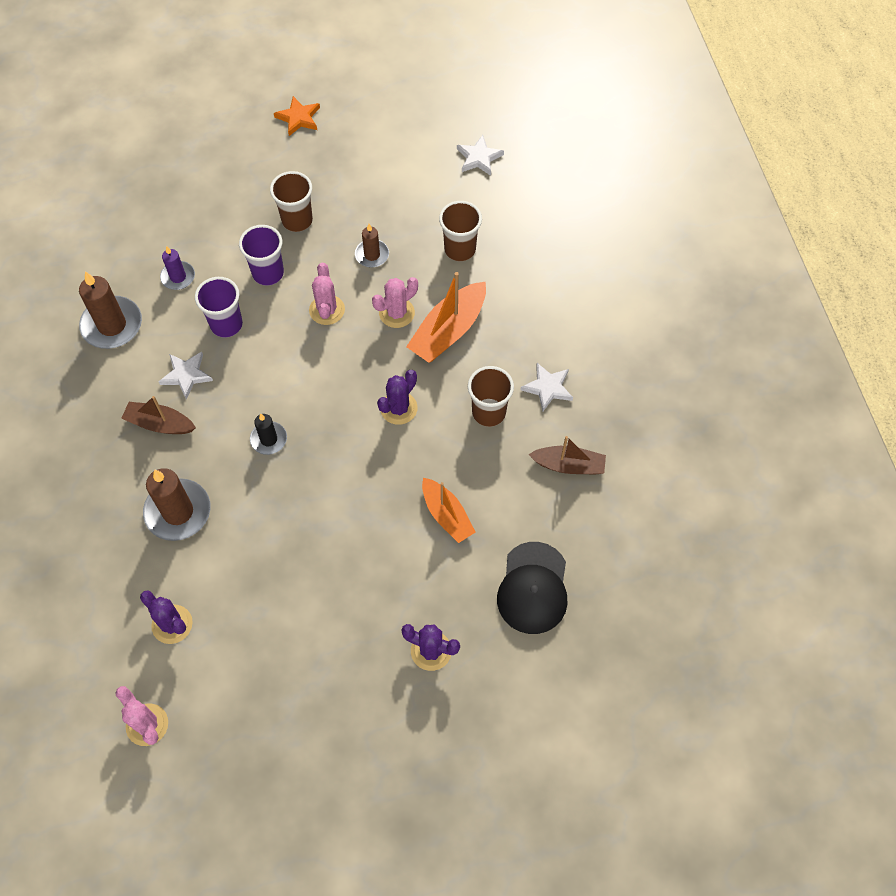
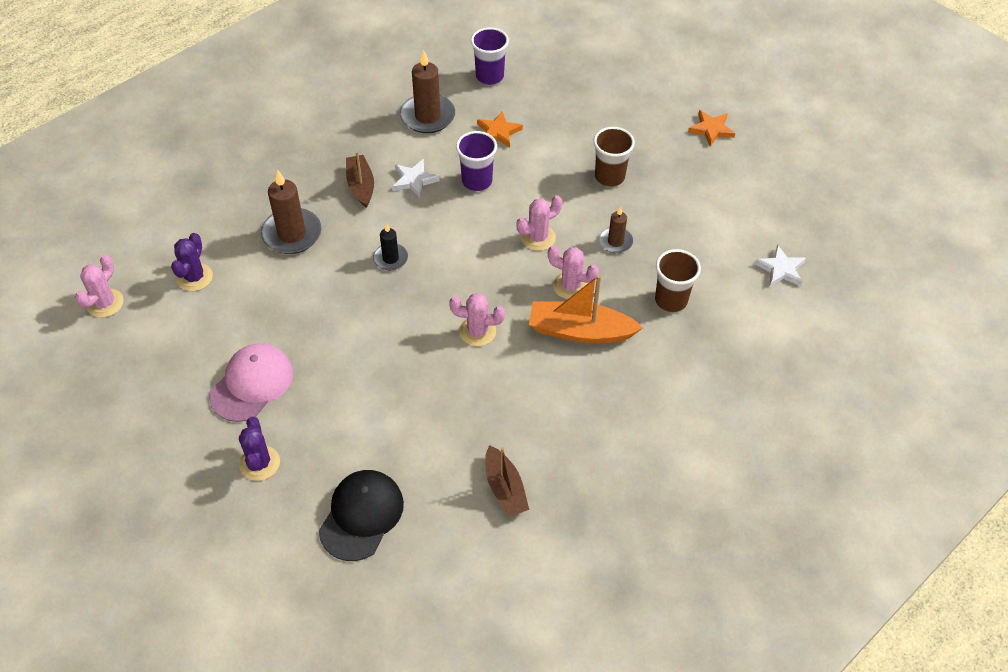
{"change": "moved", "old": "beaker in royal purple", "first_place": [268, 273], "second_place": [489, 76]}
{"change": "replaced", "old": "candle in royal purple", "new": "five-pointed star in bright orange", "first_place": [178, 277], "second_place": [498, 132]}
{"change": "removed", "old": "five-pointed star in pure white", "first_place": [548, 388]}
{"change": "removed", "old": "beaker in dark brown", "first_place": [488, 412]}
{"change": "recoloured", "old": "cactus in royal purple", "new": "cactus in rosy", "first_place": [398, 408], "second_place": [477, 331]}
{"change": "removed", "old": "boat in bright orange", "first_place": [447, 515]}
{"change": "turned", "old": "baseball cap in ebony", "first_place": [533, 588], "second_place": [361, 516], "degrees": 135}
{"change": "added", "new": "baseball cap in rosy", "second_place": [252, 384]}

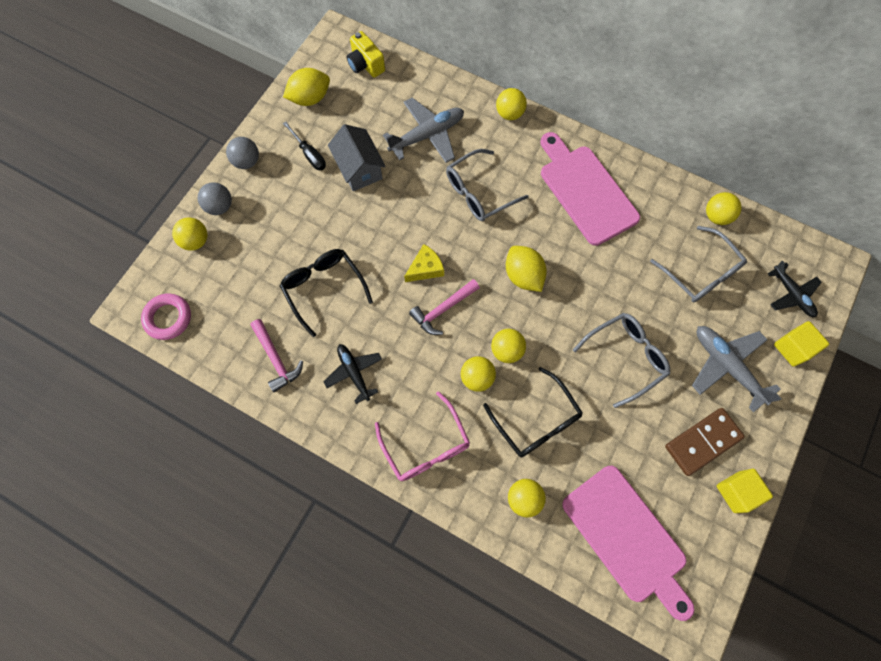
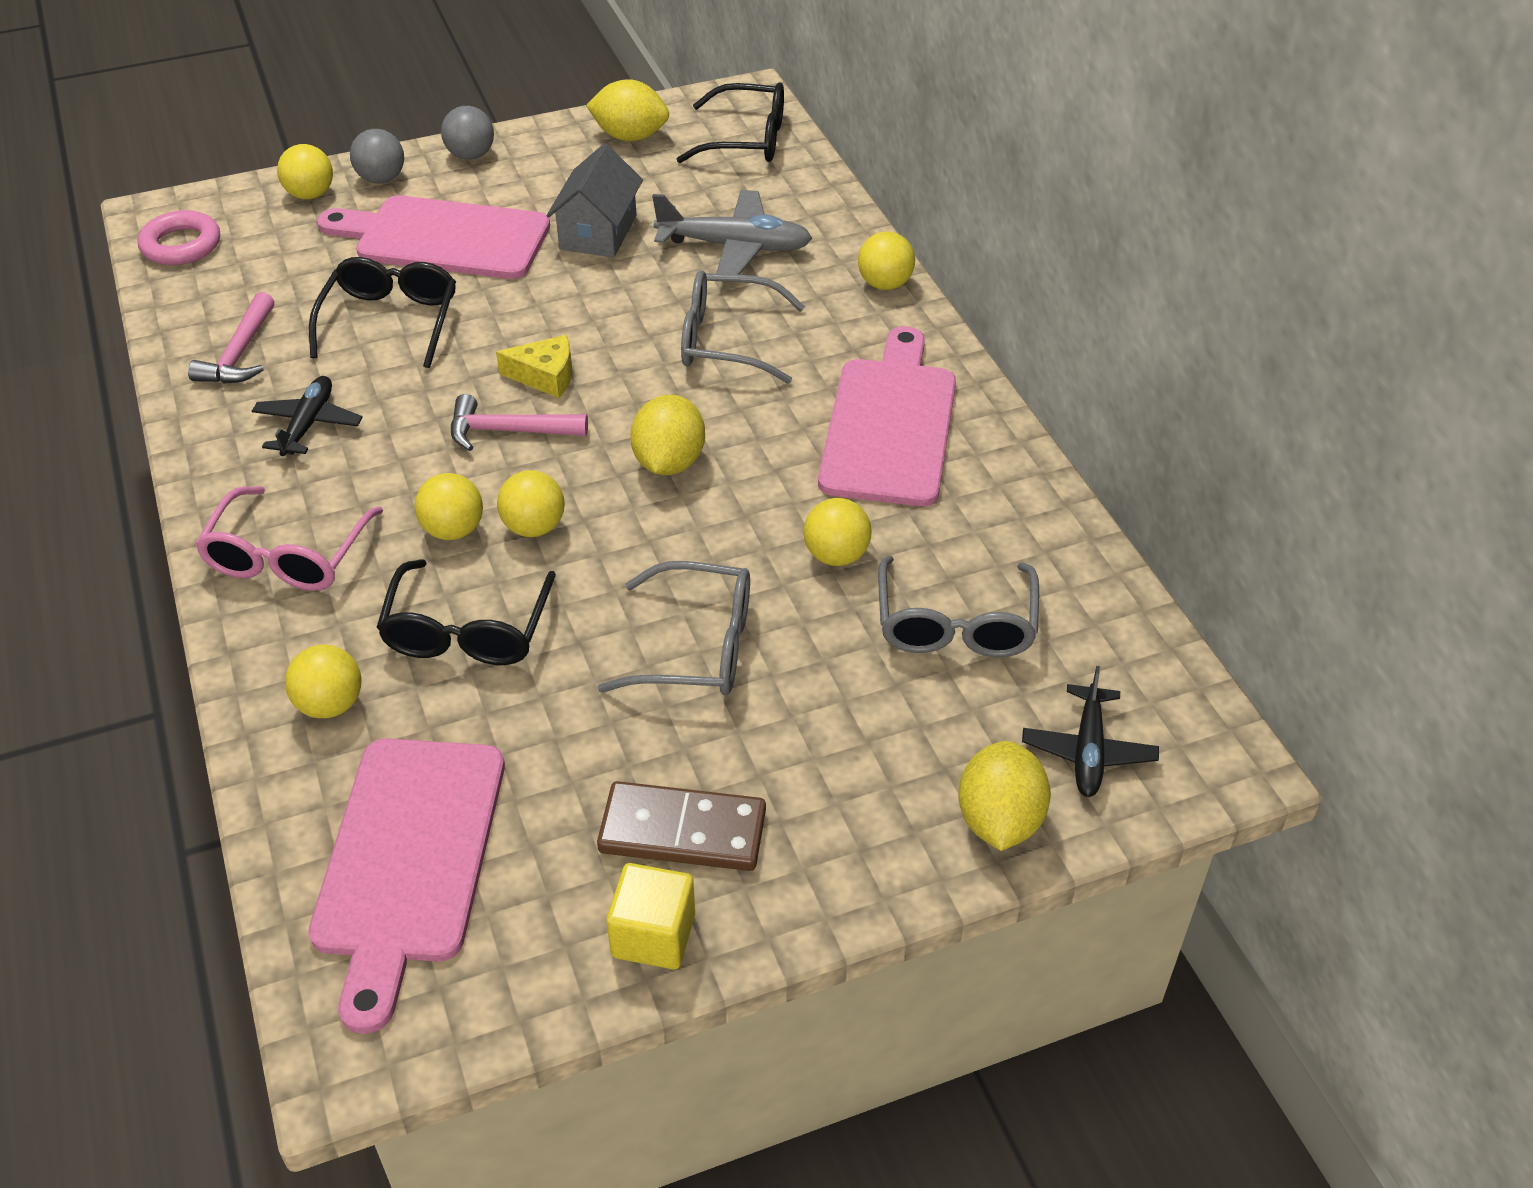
{"change": "replaced", "old": "photo camera in golden", "new": "eyeglasses in ebony", "first_place": [365, 65], "second_place": [747, 140]}
{"change": "removed", "old": "flat screwdriver in ebony", "first_place": [309, 154]}
{"change": "moved", "old": "sphere in golden", "first_place": [716, 216], "second_place": [836, 555]}
{"change": "replaced", "old": "cube in golden", "new": "toy lemon in golden", "first_place": [792, 348], "second_place": [999, 820]}
{"change": "removed", "old": "toy plane in ash-grey", "first_place": [726, 366]}
{"change": "added", "new": "bread board in rosy", "second_place": [444, 238]}

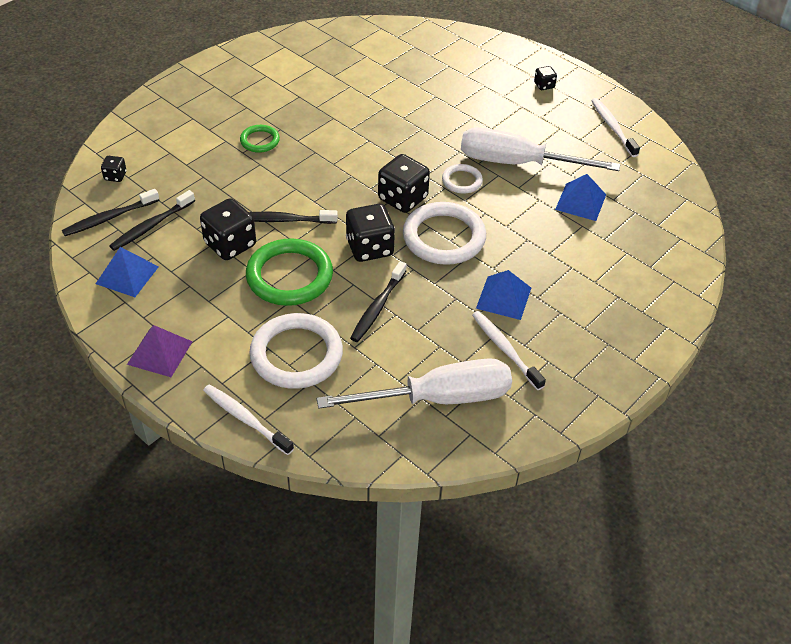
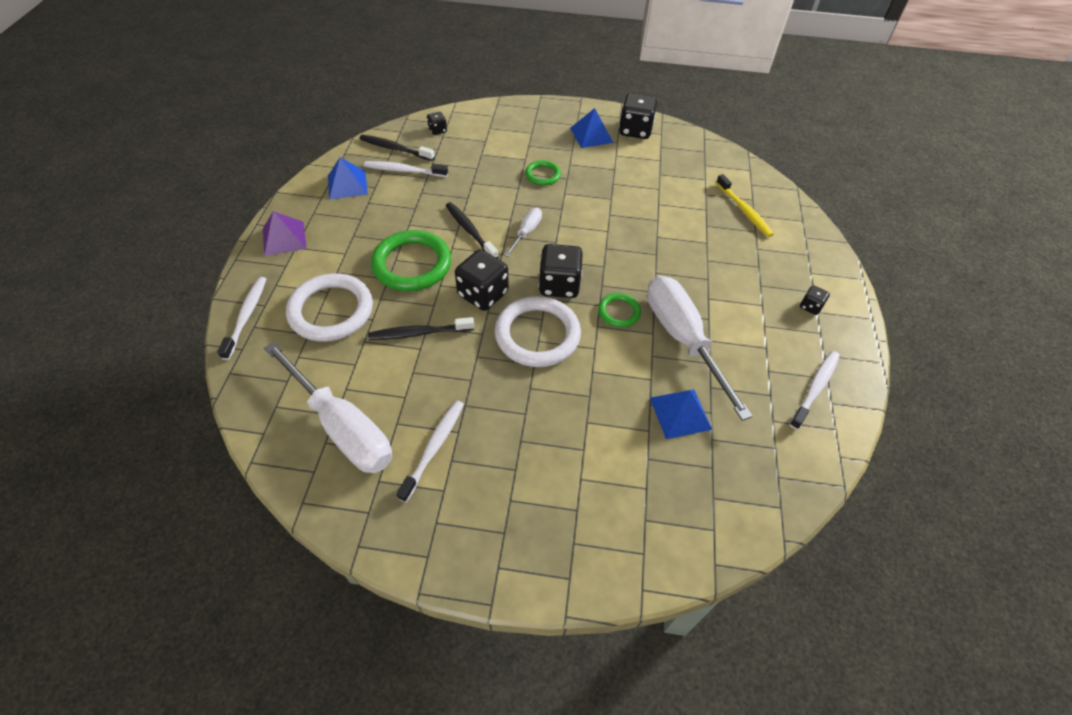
{"change": "recoloured", "old": "ring in pure white", "new": "ring in green", "first_place": [462, 181], "second_place": [619, 312]}
{"change": "recoloured", "old": "tooth brush in ebony", "new": "tooth brush in pure white", "first_place": [151, 226], "second_place": [404, 171]}
{"change": "moved", "old": "die in ebony", "first_place": [230, 244], "second_place": [635, 130]}
{"change": "moved", "old": "pyramid in cobalt", "first_place": [504, 297], "second_place": [591, 135]}
{"change": "added", "new": "tooth brush in golden", "second_place": [744, 210]}
{"change": "added", "new": "flat screwdriver in pure white", "second_place": [526, 232]}

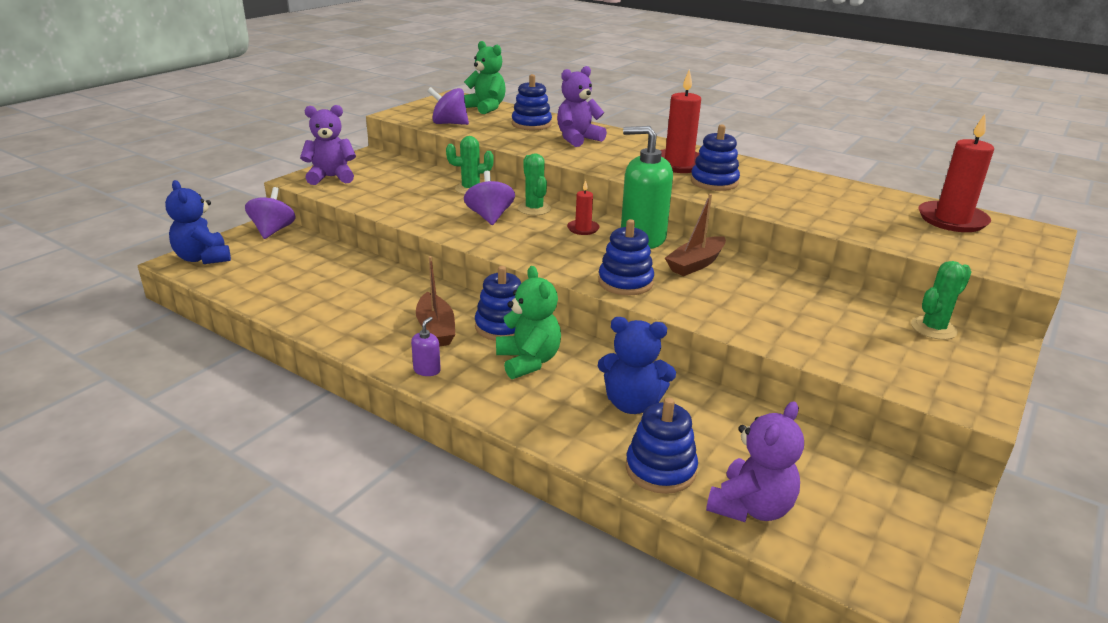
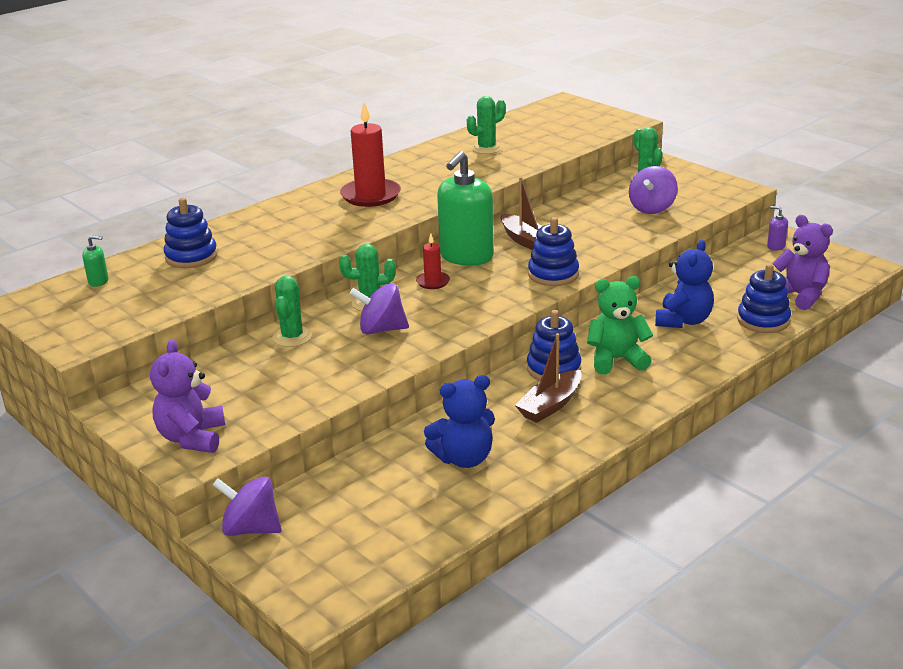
{"change": "replaced", "old": "teddy bear in green", "new": "soap dispenser in green", "first_place": [486, 108], "second_place": [98, 281]}
{"change": "removed", "old": "teddy bear in royal purple", "first_place": [577, 139]}
{"change": "moved", "old": "toy top in royal purple", "first_place": [449, 123], "second_place": [652, 208]}
{"change": "removed", "old": "candle in crimson", "first_place": [952, 220]}
{"change": "removed", "old": "stacking rings in cobalt", "first_place": [714, 182]}
{"change": "moved", "old": "teddy bear in cobalt", "first_place": [203, 258], "second_place": [464, 458]}
{"change": "turned", "old": "boat in dark brown", "first_place": [436, 329], "second_place": [550, 405], "degrees": 135}
{"change": "moved", "old": "soap dispenser in royal purple", "first_place": [427, 370], "second_place": [776, 246]}
{"change": "added", "new": "cactus in green", "second_place": [486, 148]}

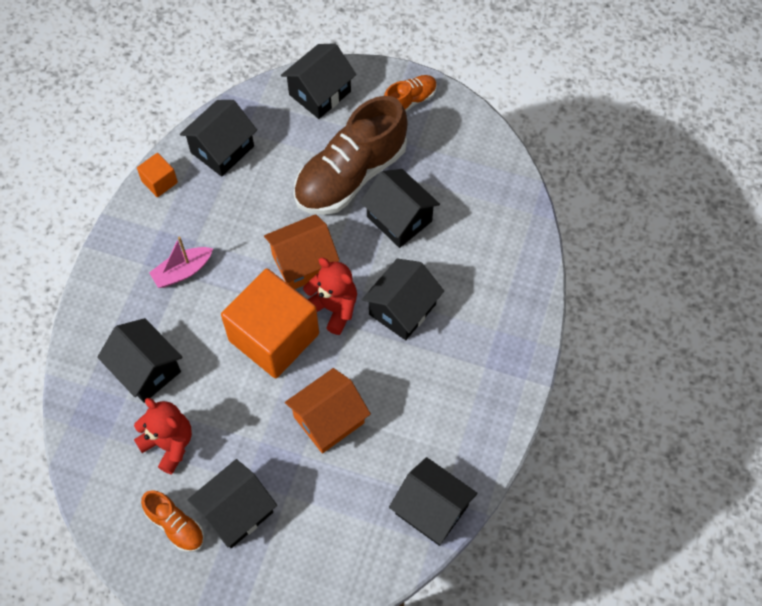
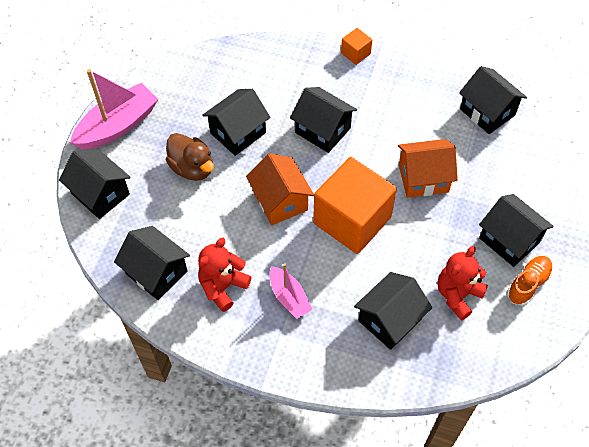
{"change": "replaced", "old": "shoe in bright orange", "new": "boat in rosy", "first_place": [409, 101], "second_place": [118, 126]}
{"change": "replaced", "old": "shoe in dark brown", "new": "rubber duck in dark brown", "first_place": [350, 175], "second_place": [192, 168]}
{"change": "moved", "old": "cube in bright orange", "first_place": [159, 182], "second_place": [355, 53]}
{"change": "moved", "old": "teddy bear in crimson", "first_place": [333, 308], "second_place": [223, 287]}
{"change": "turned", "old": "cottage in bright orange", "first_place": [329, 420], "second_place": [423, 178], "degrees": -60}
{"change": "turned", "old": "cottage in ebony", "first_place": [431, 509], "second_place": [487, 112], "degrees": -75}

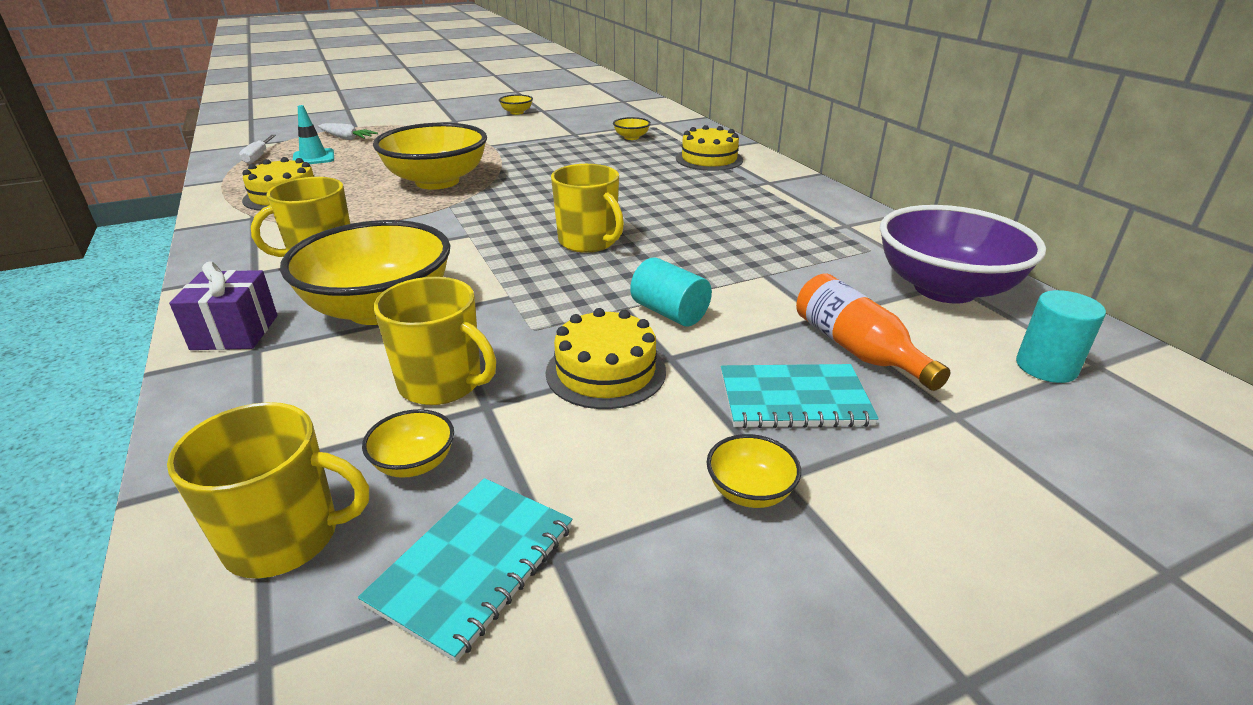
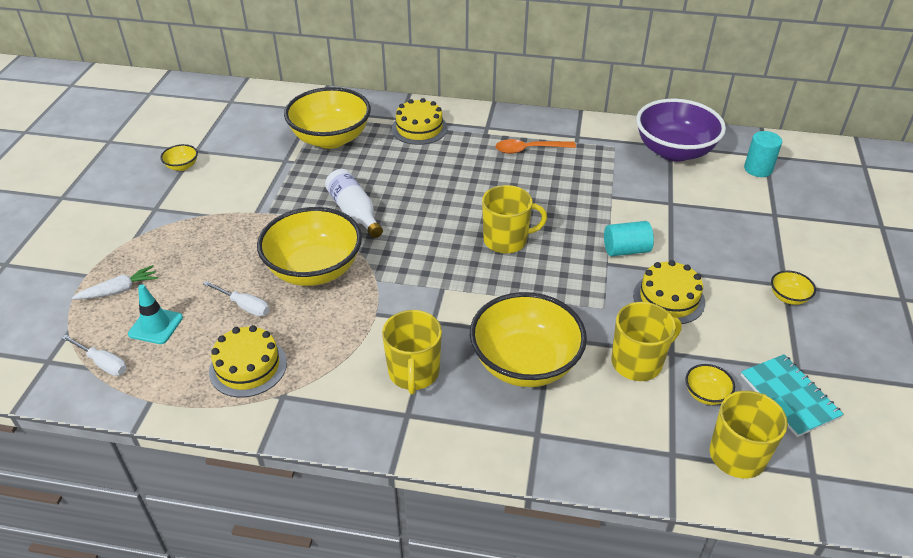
{"change": "resized", "old": "deep dish in golden", "first_place": [631, 137], "second_place": [331, 139], "factor": 2.43}
{"change": "removed", "old": "wrapped gift in royal purple", "first_place": [235, 332]}
{"change": "removed", "old": "bottle in bright orange", "first_place": [857, 349]}
{"change": "removed", "old": "notepad in teal", "first_place": [794, 399]}
{"change": "added", "new": "teaspoon in bright orange", "second_place": [529, 150]}
{"change": "added", "new": "bottle in pure white", "second_place": [354, 212]}
{"change": "added", "new": "flat screwdriver in pure white", "second_place": [244, 306]}

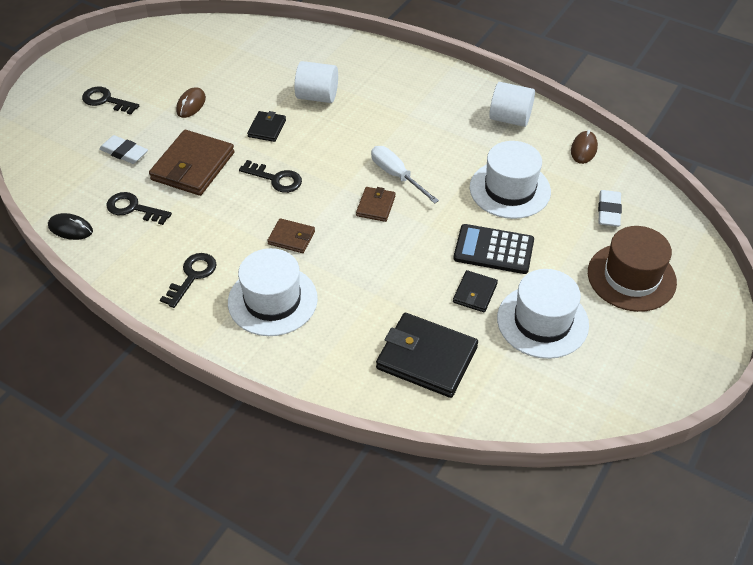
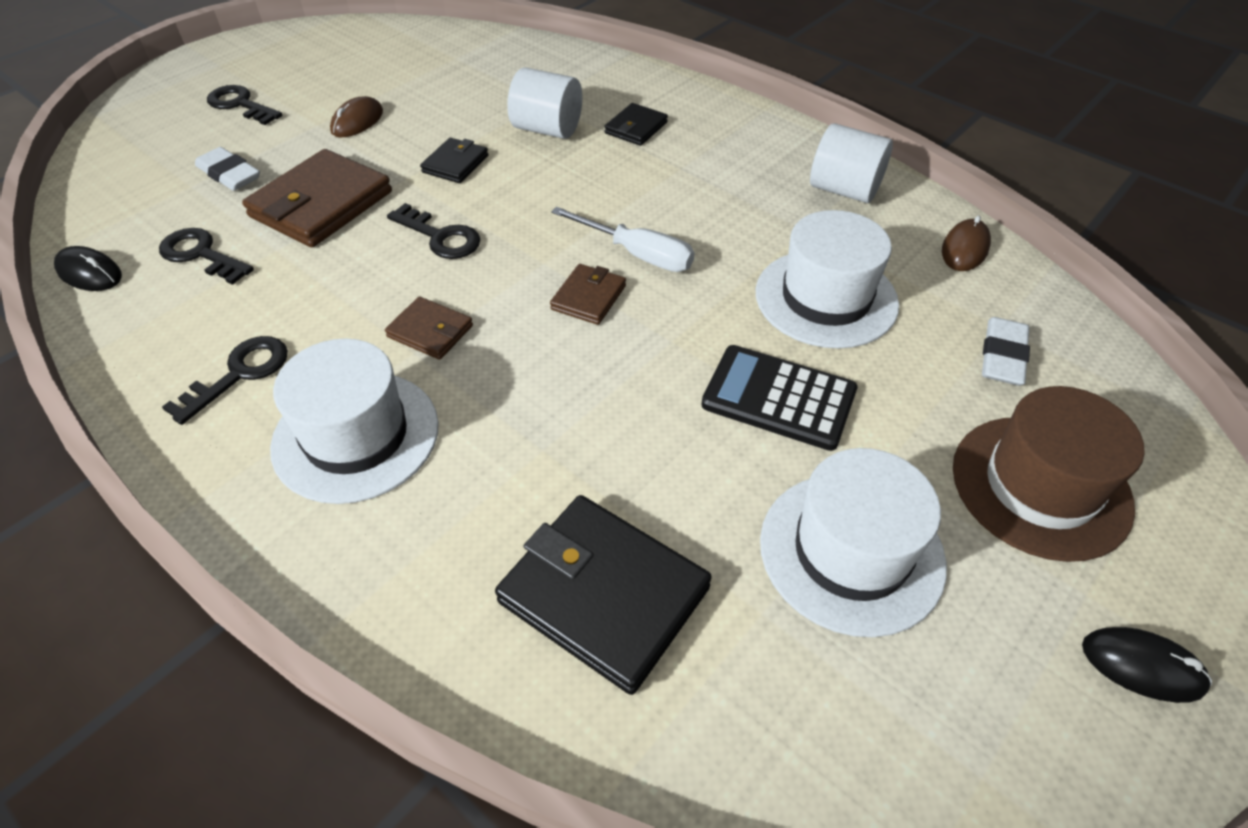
{"change": "turned", "old": "flat screwdriver in pure white", "first_place": [397, 176], "second_place": [637, 254], "degrees": 150}
{"change": "moved", "old": "wallet in ebony", "first_place": [475, 293], "second_place": [636, 128]}
{"change": "added", "new": "mouse in ebony", "second_place": [1142, 666]}

